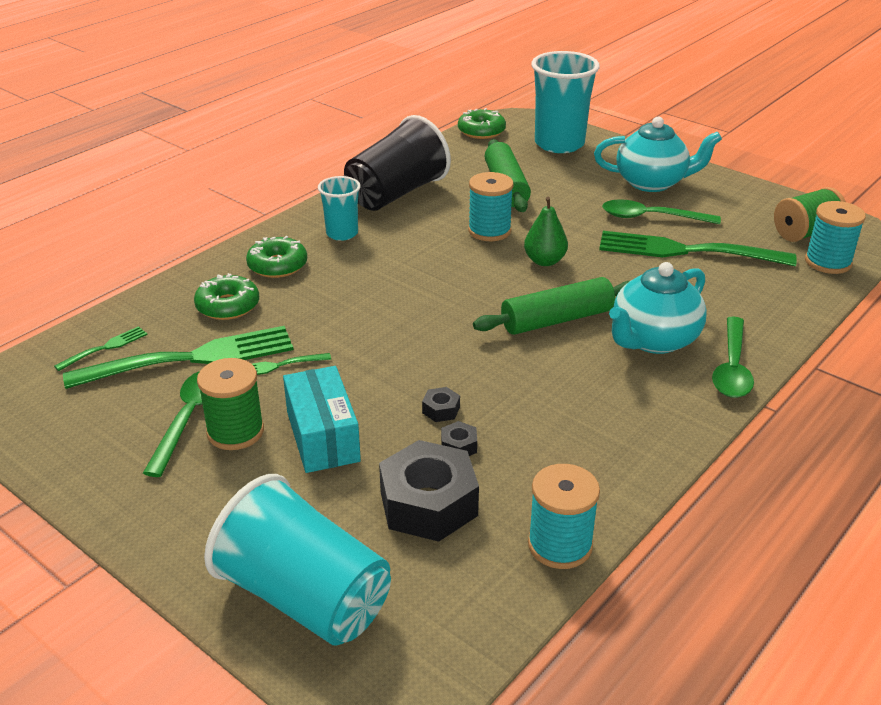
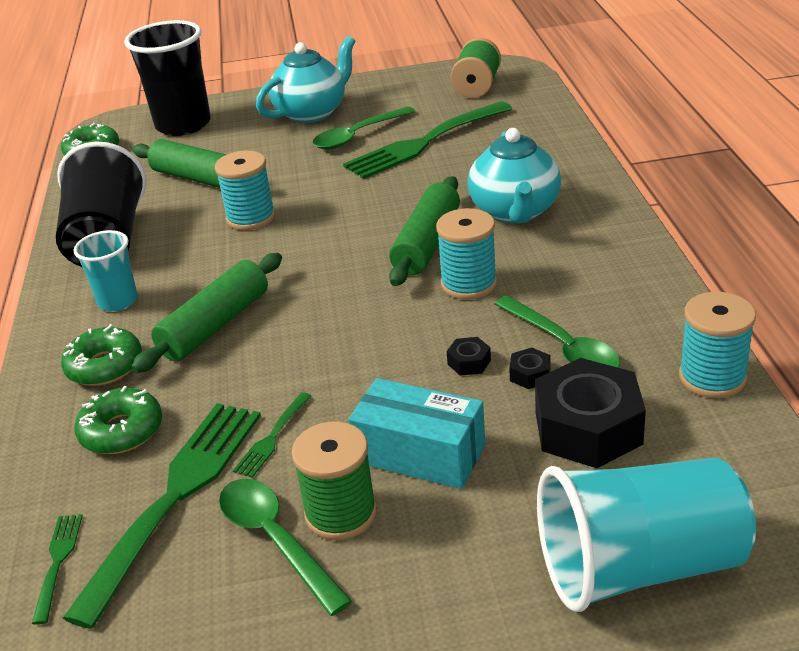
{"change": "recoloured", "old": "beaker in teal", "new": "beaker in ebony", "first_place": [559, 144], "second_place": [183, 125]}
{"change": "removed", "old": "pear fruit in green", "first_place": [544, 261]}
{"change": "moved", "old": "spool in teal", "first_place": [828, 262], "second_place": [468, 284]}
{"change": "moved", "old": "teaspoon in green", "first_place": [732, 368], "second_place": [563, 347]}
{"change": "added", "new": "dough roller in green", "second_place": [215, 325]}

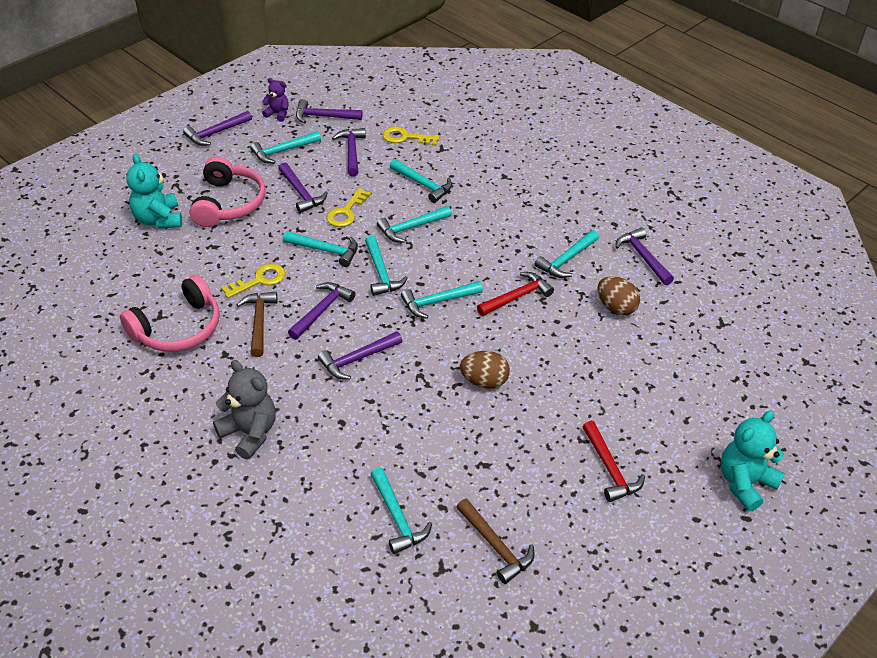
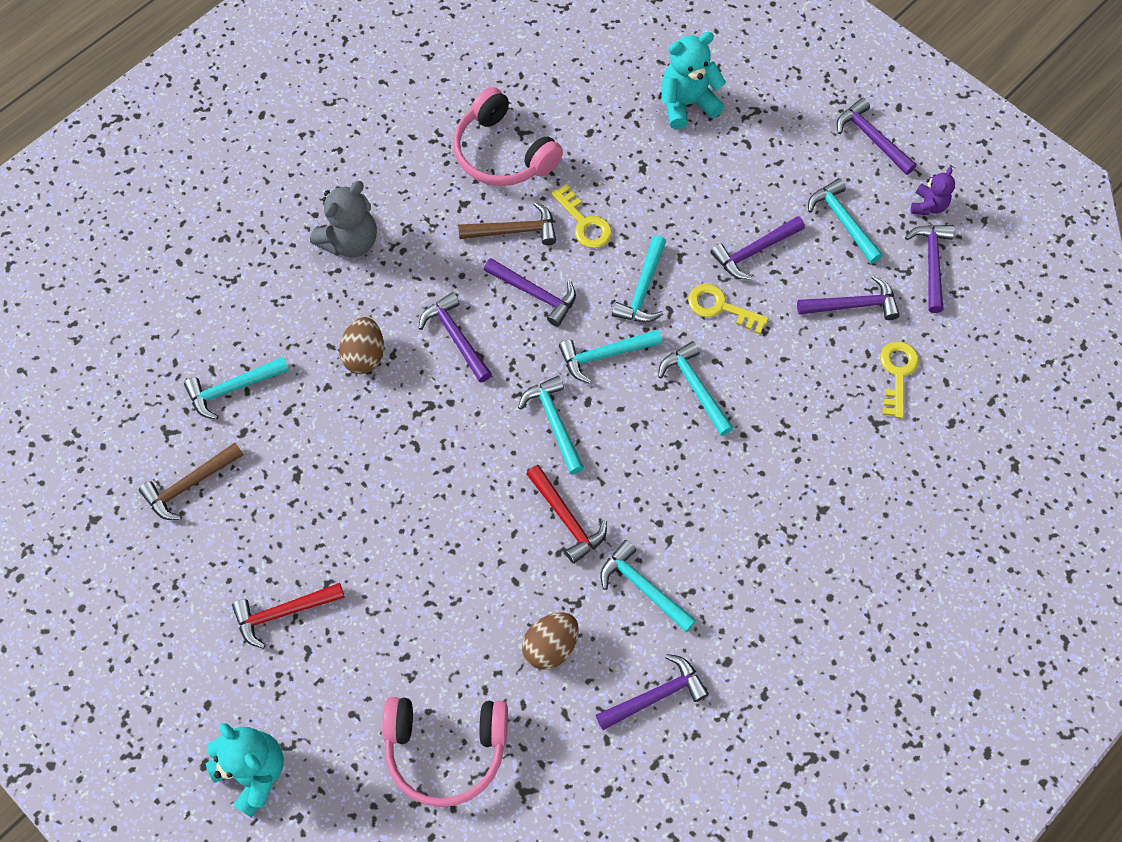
{"change": "moved", "old": "headphones in rosy", "first_place": [229, 203], "second_place": [446, 749]}
{"change": "removed", "old": "claw hammer in teal", "first_place": [423, 184]}
{"change": "moved", "old": "toy egg in dark brown", "first_place": [484, 381], "second_place": [364, 355]}

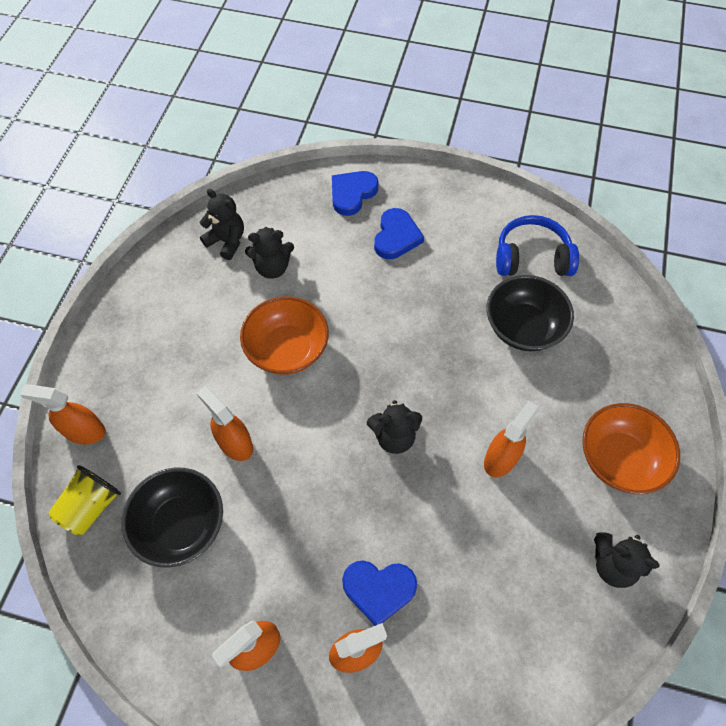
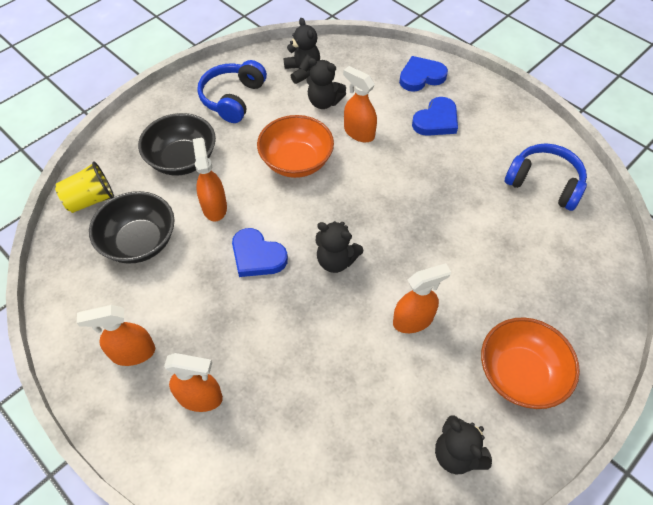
{"change": "moved", "old": "deep dish in ebony", "first_place": [523, 327], "second_place": [182, 160]}
{"change": "moved", "old": "spray bottle in bright orange", "first_place": [84, 431], "second_place": [359, 132]}
{"change": "moved", "old": "love heart in cobalt", "first_place": [379, 589], "second_place": [257, 256]}
{"change": "added", "new": "headphones in cobalt", "second_place": [233, 98]}

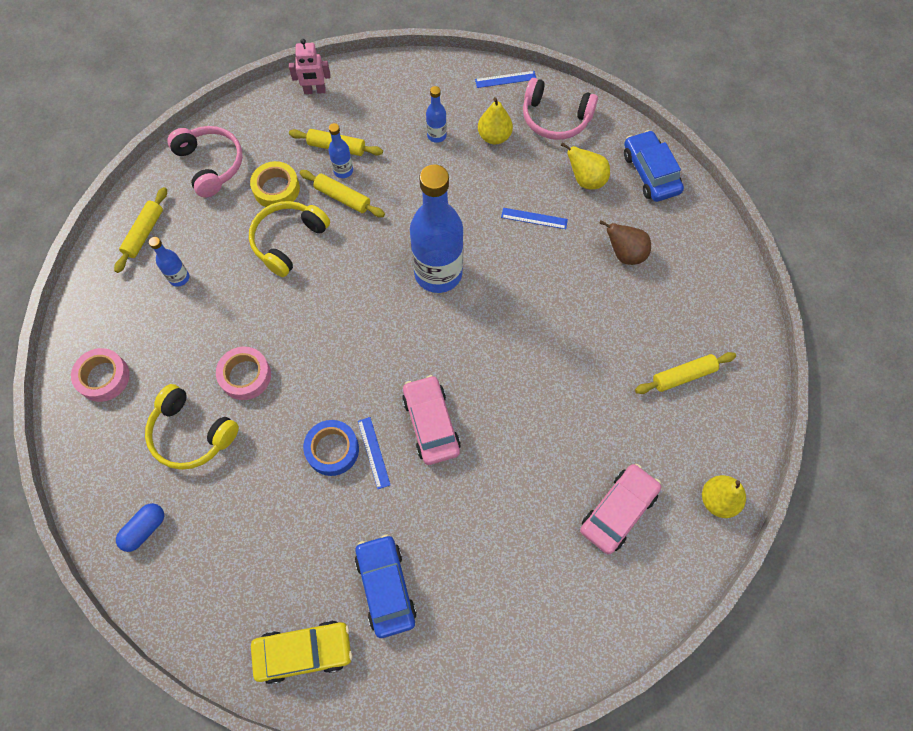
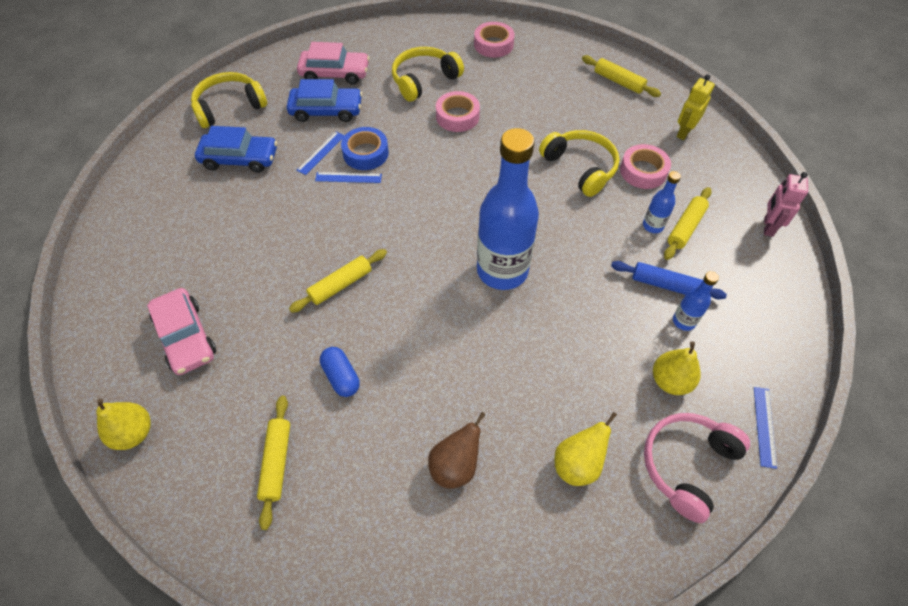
{"change": "replaced", "old": "headphones in rosy", "new": "robot in golden", "first_place": [211, 164], "second_place": [683, 132]}
{"change": "moved", "old": "toy car in cobalt", "first_place": [650, 172], "second_place": [326, 111]}
{"change": "recoloured", "old": "tape in golden", "new": "tape in rosy", "first_place": [276, 189], "second_place": [643, 171]}
{"change": "moved", "old": "dough roller in golden", "first_place": [342, 198], "second_place": [340, 285]}
{"change": "moved", "old": "measuring stick in cobalt", "first_place": [534, 218], "second_place": [321, 153]}
{"change": "removed", "old": "bottle in cobalt", "first_place": [179, 278]}
{"change": "moved", "old": "toy car in rosy", "first_place": [431, 423], "second_place": [335, 73]}
{"change": "moved", "old": "pill shape in cobalt", "first_place": [144, 529], "second_place": [341, 377]}
{"change": "replaced", "old": "toy car in golden", "new": "headphones in golden", "first_place": [304, 652], "second_place": [229, 107]}
{"change": "added", "new": "dough roller in cobalt", "second_place": [665, 285]}

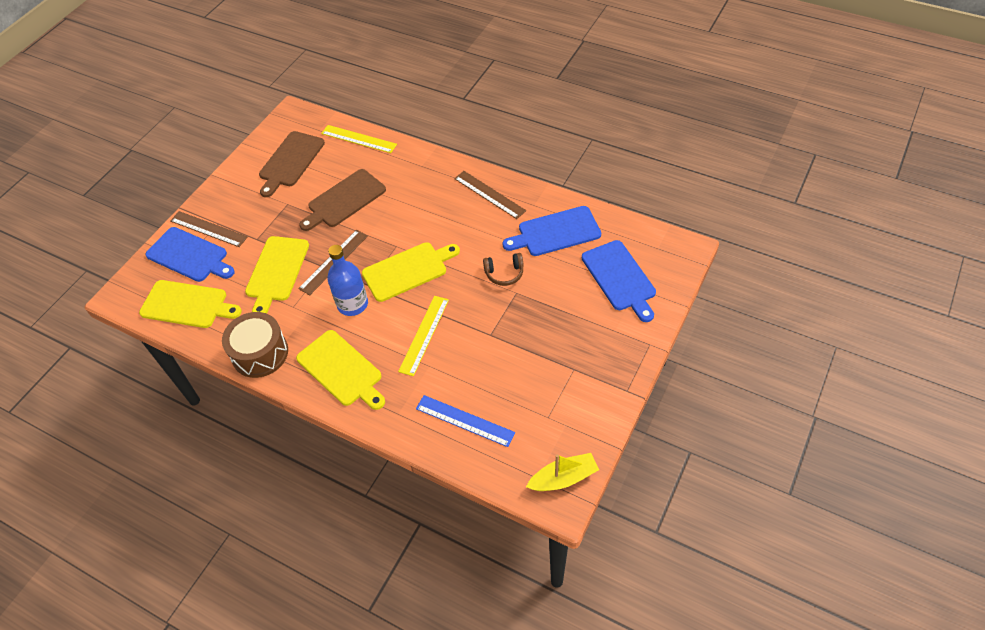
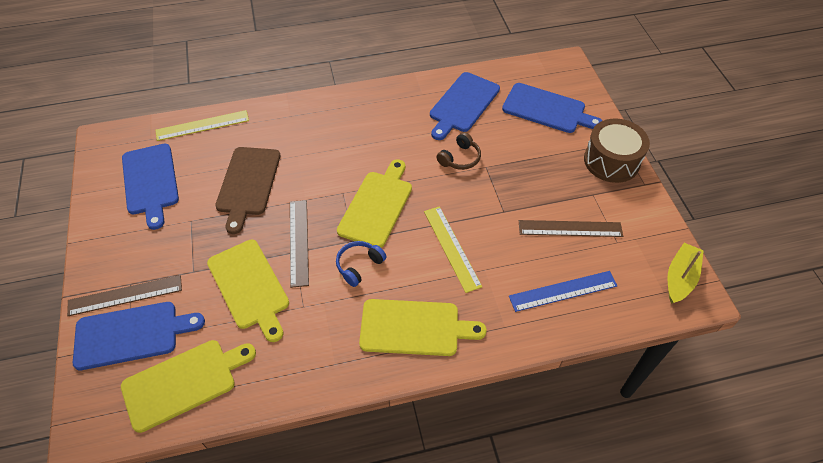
{"change": "recoloured", "old": "bread board in dark brown", "new": "bread board in cobalt", "first_place": [290, 161], "second_place": [150, 182]}
{"change": "moved", "old": "measuring stick in dark brown", "first_place": [489, 194], "second_place": [570, 228]}
{"change": "replaced", "old": "bottle in cobalt", "new": "headphones in cobalt", "first_place": [352, 304], "second_place": [359, 266]}
{"change": "moved", "old": "drum in dark brown", "first_place": [260, 353], "second_place": [611, 161]}

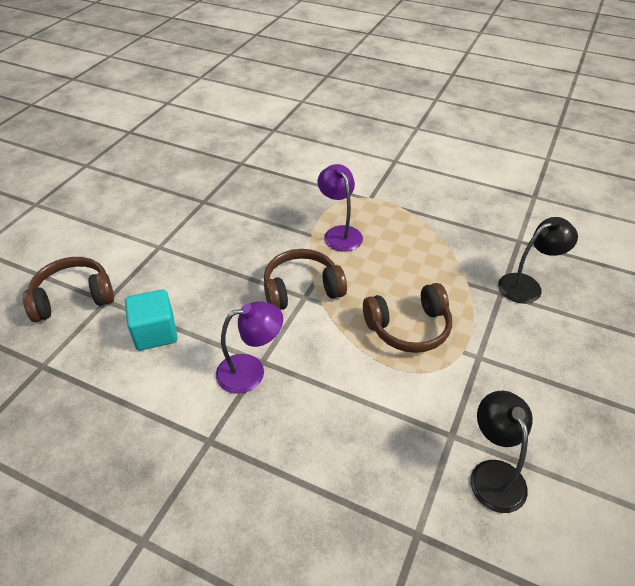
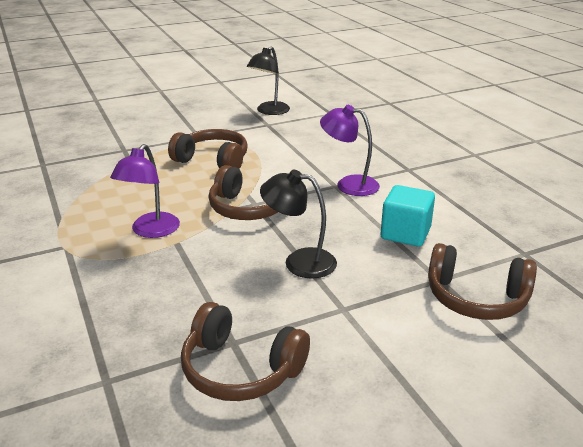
{"change": "moved", "old": "desk lamp in ebony", "first_place": [527, 285], "second_place": [299, 262]}
{"change": "added", "new": "headphones in dark brown", "second_place": [240, 369]}

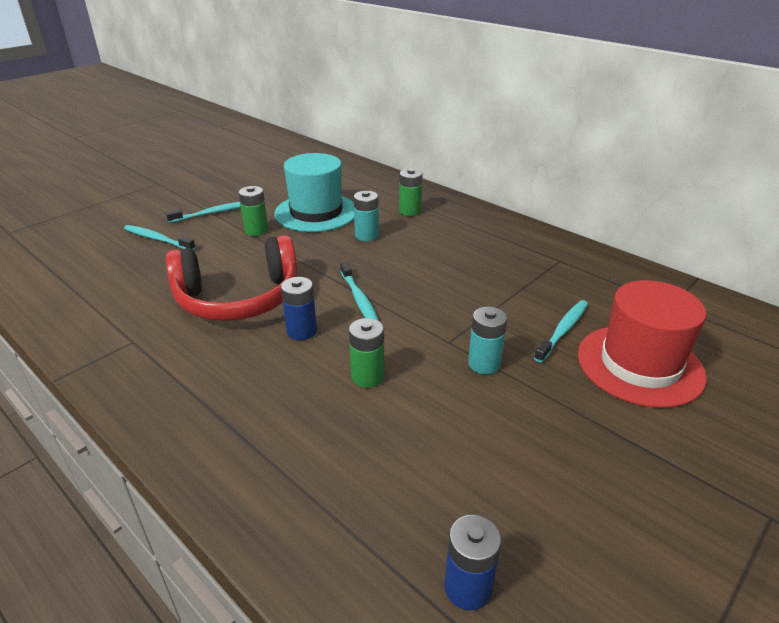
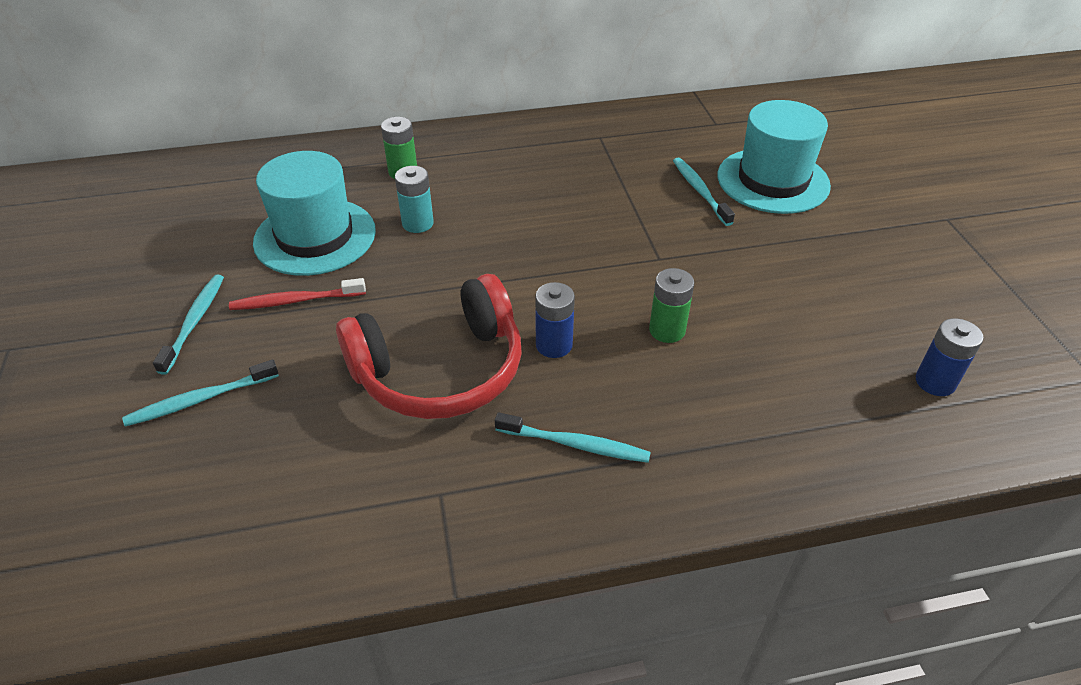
{"change": "replaced", "old": "AA battery in green", "new": "tooth brush in crimson", "first_place": [256, 230], "second_place": [296, 301]}
{"change": "turned", "old": "headphones in crimson", "first_place": [238, 298], "second_place": [440, 370], "degrees": 45}
{"change": "moved", "old": "tooth brush in teal", "first_place": [359, 299], "second_place": [574, 444]}
{"change": "recoloured", "old": "hat in crimson", "new": "hat in teal", "first_place": [639, 365], "second_place": [773, 180]}
{"change": "removed", "old": "AA battery in teal", "first_place": [484, 364]}

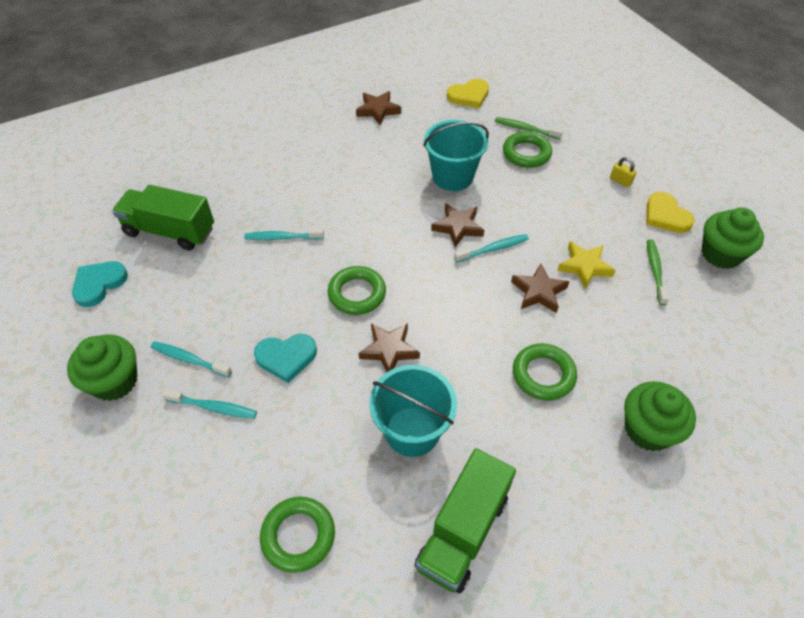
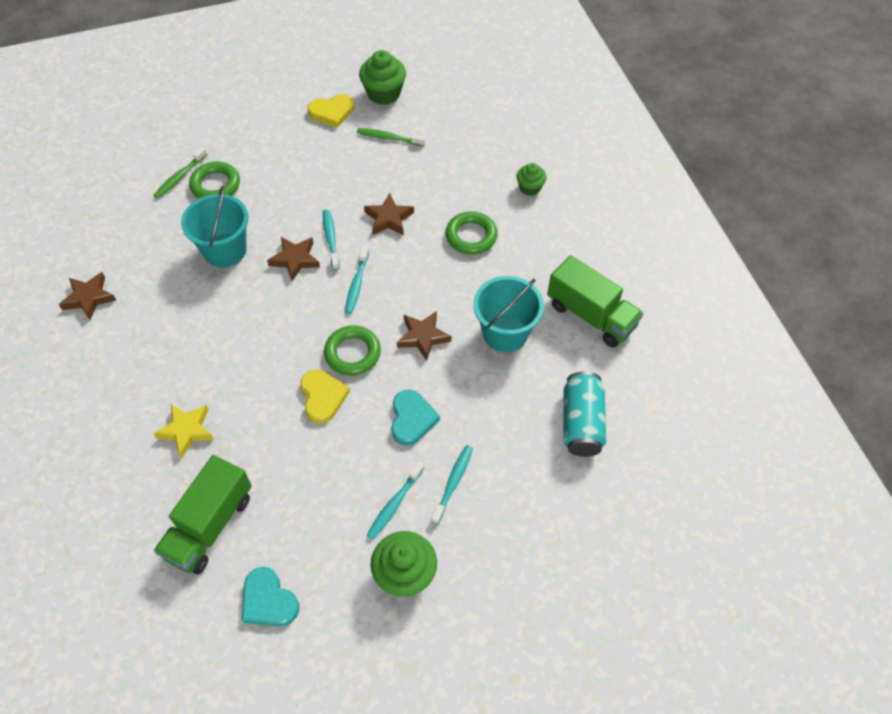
{"change": "moved", "old": "love heart in golden", "first_place": [469, 96], "second_place": [322, 397]}
{"change": "removed", "old": "padlock in golden", "first_place": [620, 181]}
{"change": "moved", "old": "tooth brush in teal", "first_place": [282, 237], "second_place": [356, 284]}
{"change": "moved", "old": "five-pointed star in golden", "first_place": [584, 267], "second_place": [187, 430]}
{"change": "resized", "old": "cupcake in green", "first_place": [648, 429], "second_place": [529, 188], "factor": 0.6}
{"change": "replaced", "old": "ring in green", "new": "tin in teal", "first_place": [298, 536], "second_place": [581, 423]}

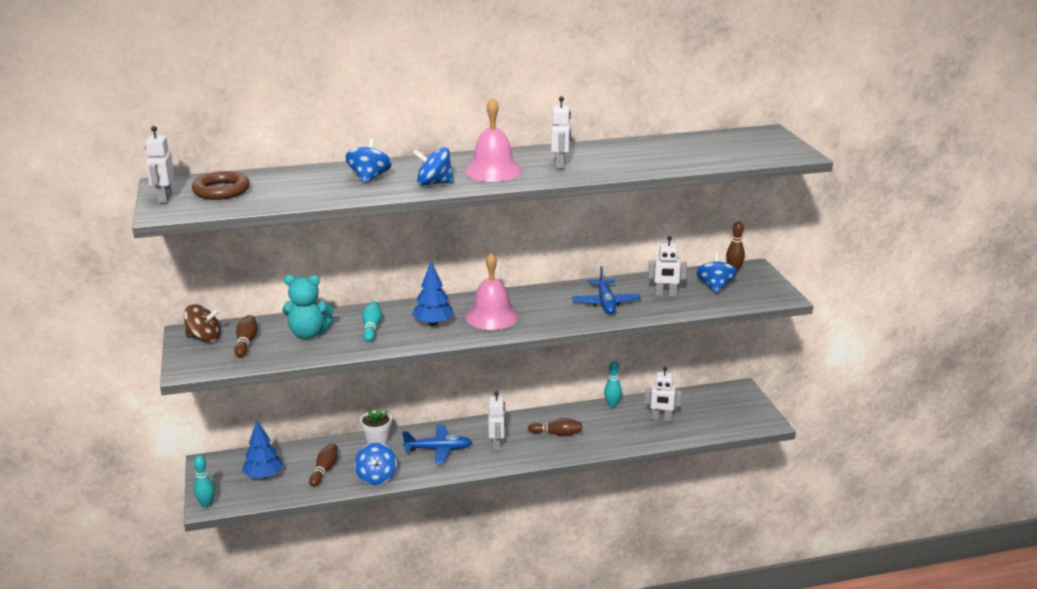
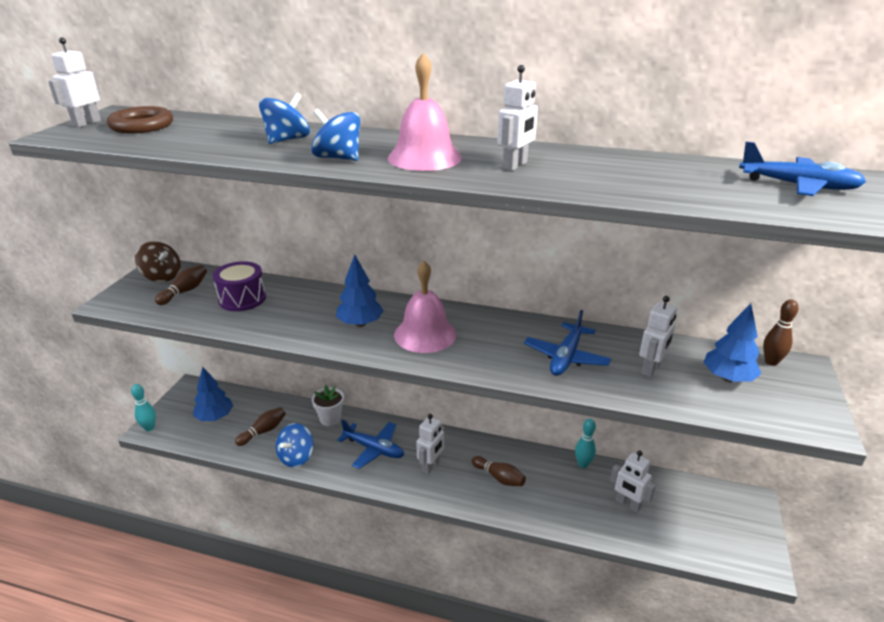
{"change": "turned", "old": "robot in pure white", "first_place": [665, 294], "second_place": [651, 369], "degrees": -90}
{"change": "replaced", "old": "toy top in cobalt", "new": "tree in cobalt", "first_place": [715, 286], "second_place": [728, 378]}
{"change": "replaced", "old": "teddy bear in teal", "new": "drum in royal purple", "first_place": [308, 334], "second_place": [242, 299]}
{"change": "removed", "old": "skittle in teal", "first_place": [371, 328]}
{"change": "added", "new": "toy plane in cobalt", "second_place": [798, 186]}

